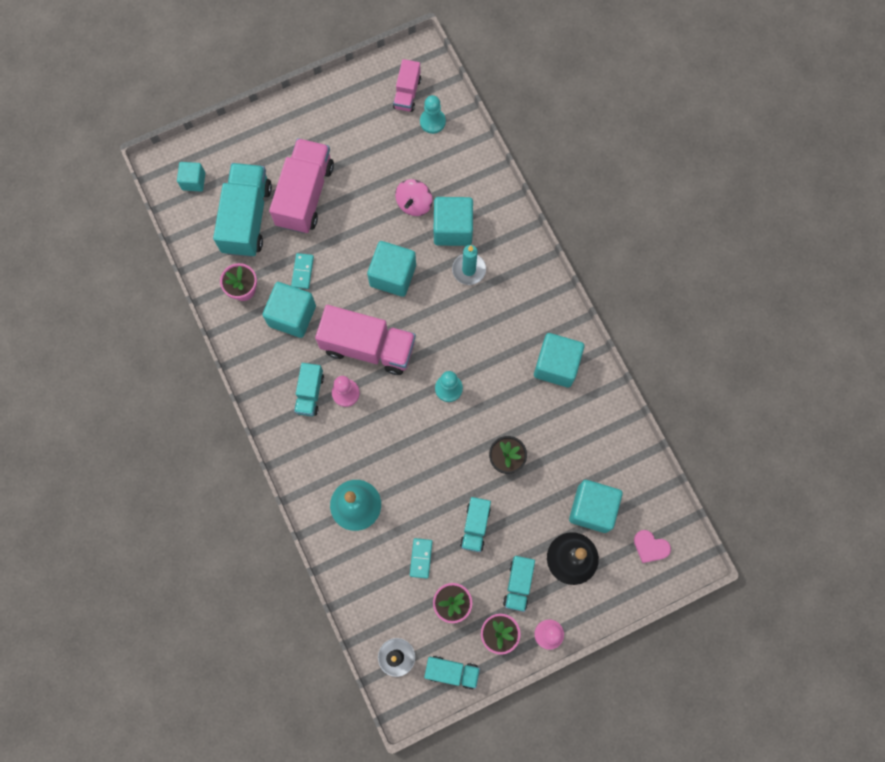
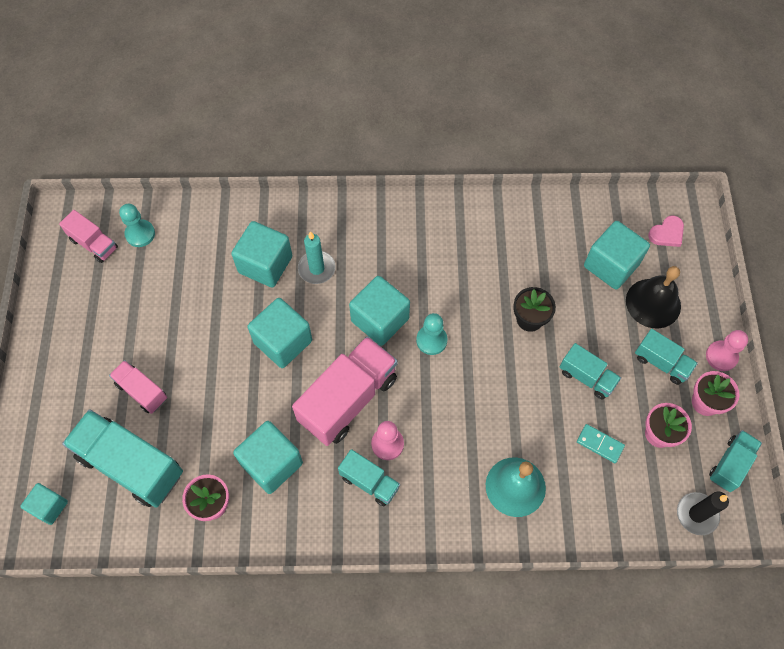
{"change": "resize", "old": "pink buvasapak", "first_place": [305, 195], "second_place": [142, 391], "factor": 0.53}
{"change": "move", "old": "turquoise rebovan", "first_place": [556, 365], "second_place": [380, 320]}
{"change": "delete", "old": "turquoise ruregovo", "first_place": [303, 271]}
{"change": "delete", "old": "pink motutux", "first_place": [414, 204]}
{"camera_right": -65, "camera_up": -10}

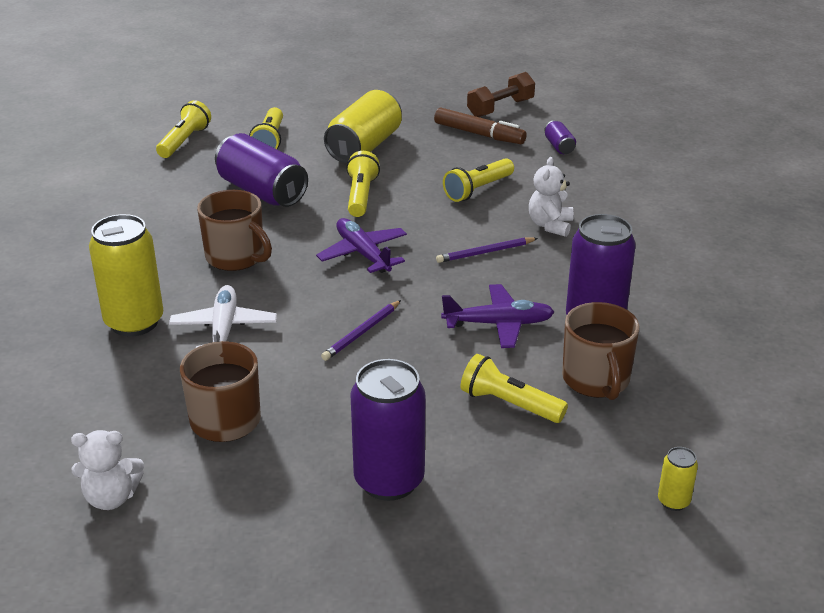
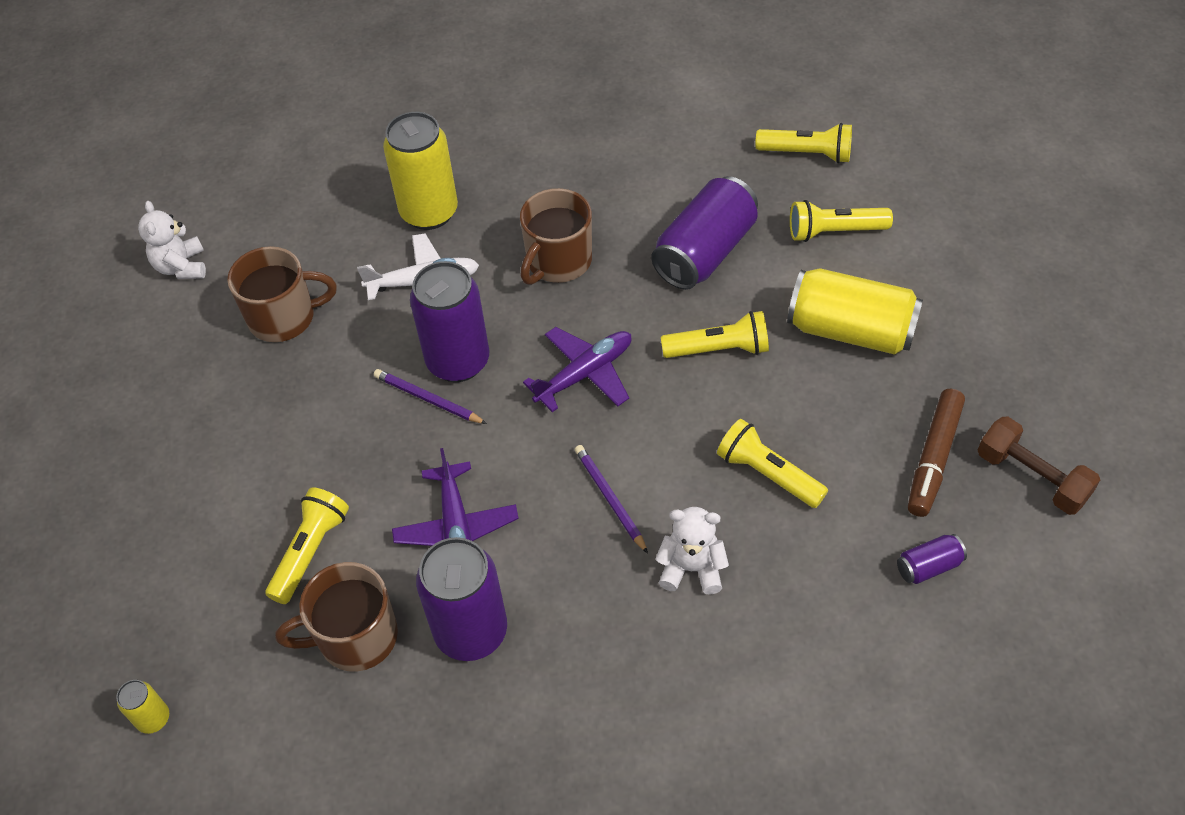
{"change": "move", "old": "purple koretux", "first_place": [389, 480], "second_place": [458, 361]}
{"camera_right": 85, "camera_up": 20}

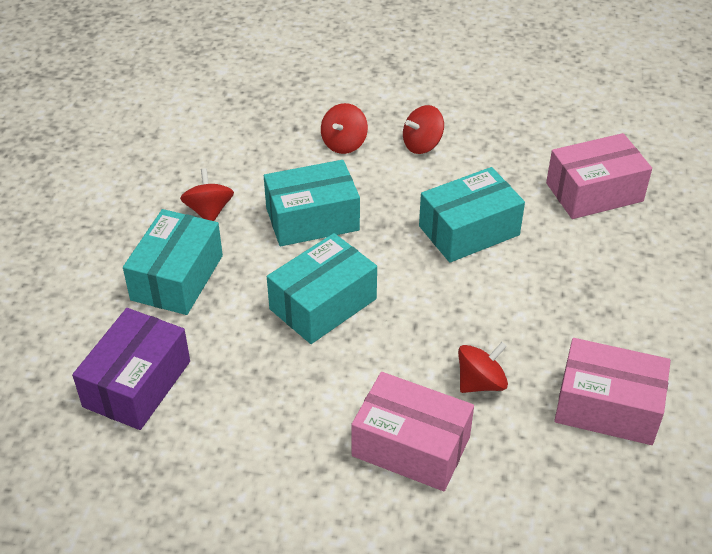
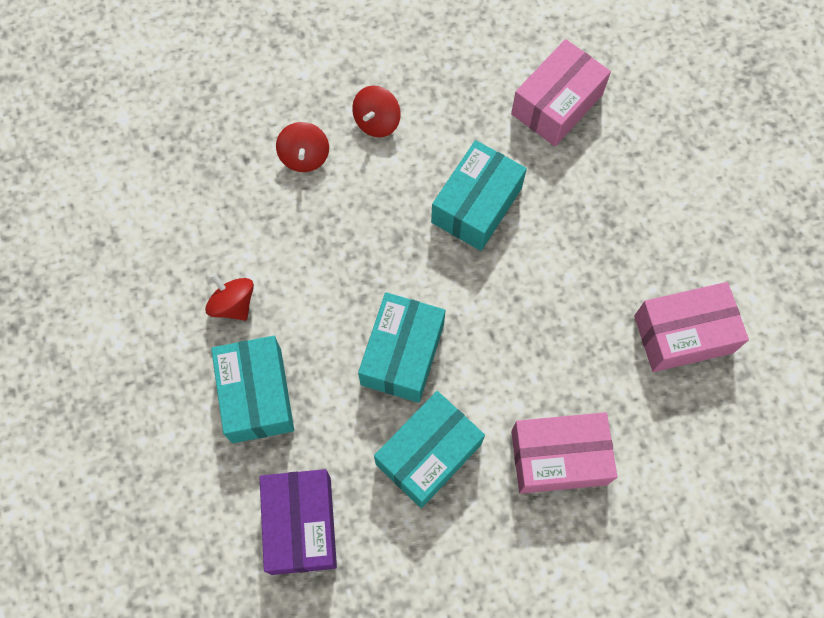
{"change": "move", "old": "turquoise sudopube", "first_place": [312, 219], "second_place": [428, 454]}
{"change": "delete", "old": "red motutux", "first_place": [480, 382]}
{"camera_right": -30, "camera_up": 25}

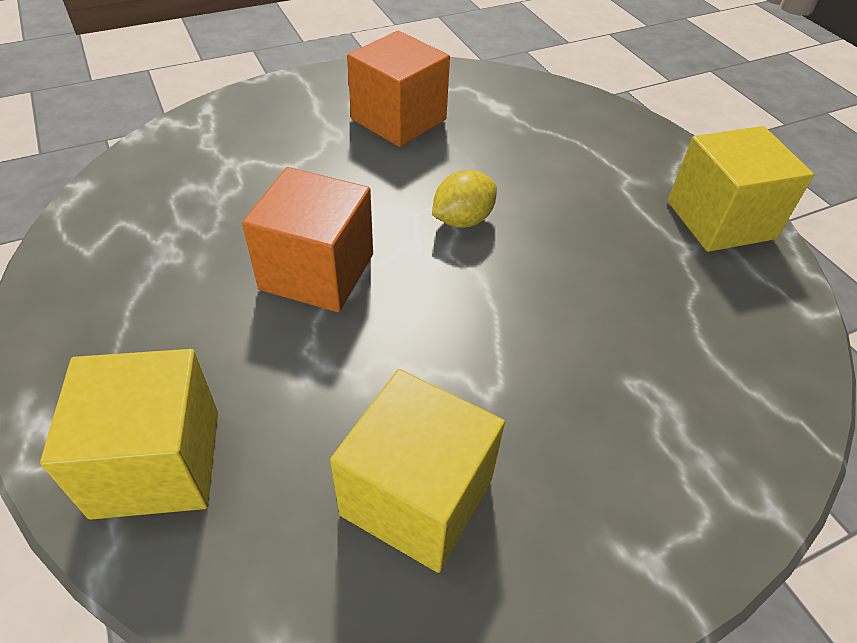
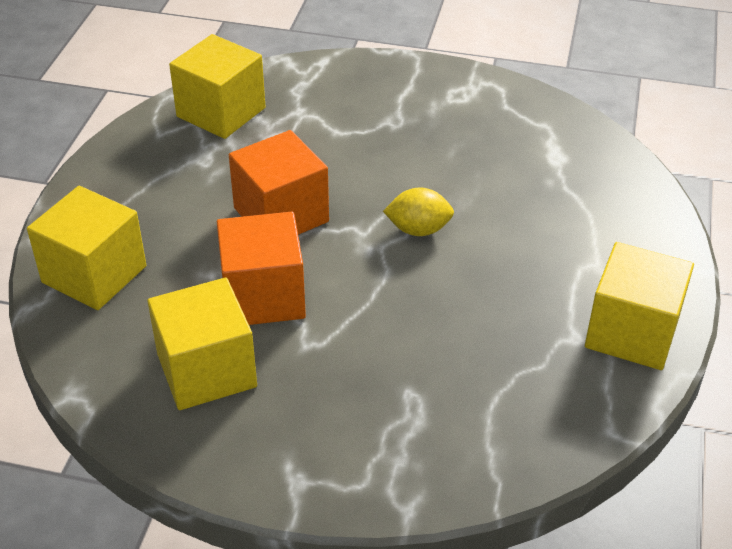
{"change": "insert", "new": "yellow rebovan", "second_place": [221, 112]}
{"change": "move", "old": "orange rebovan", "first_place": [398, 119], "second_place": [263, 296]}
{"camera_right": 40, "camera_up": -5}

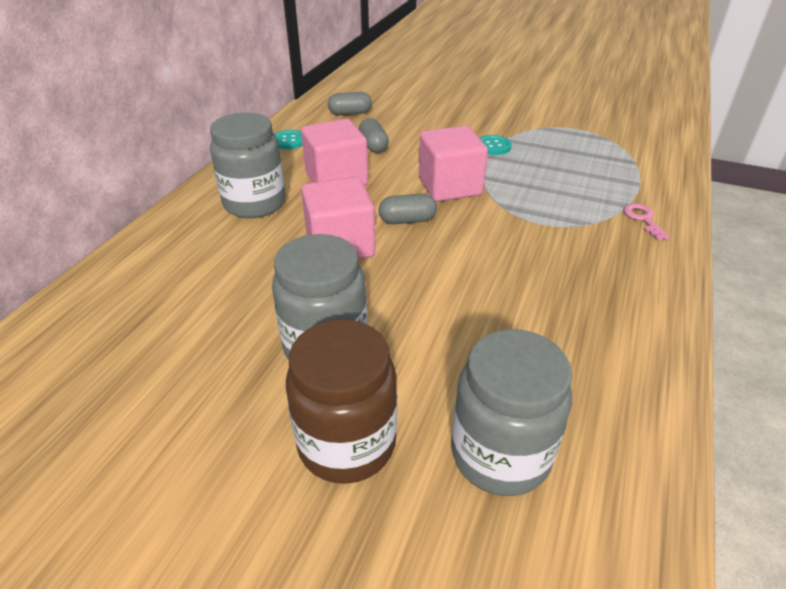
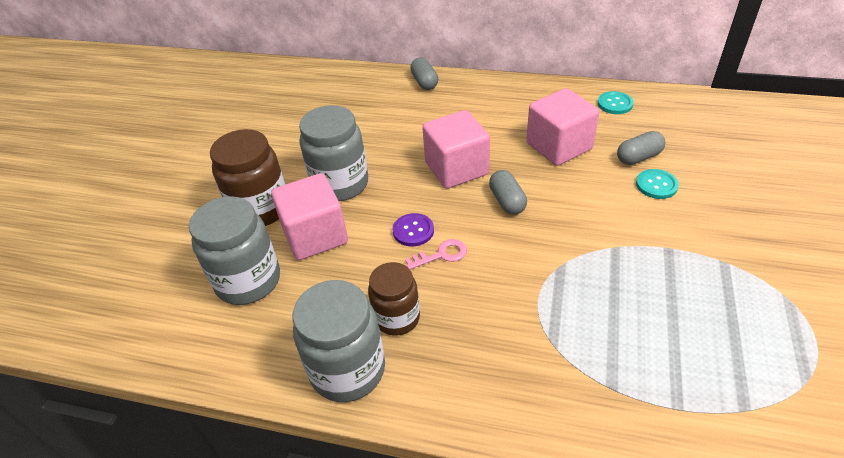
{"change": "move", "old": "pink rebovan", "first_place": [449, 187], "second_place": [315, 235]}
{"change": "move", "old": "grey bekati", "first_place": [254, 203], "second_place": [347, 370]}
{"change": "insert", "new": "brown bekati", "second_place": [397, 318]}
{"change": "insert", "new": "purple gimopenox", "second_place": [413, 231]}
{"change": "move", "old": "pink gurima", "first_place": [643, 219], "second_place": [441, 255]}
{"change": "move", "old": "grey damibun", "first_place": [350, 113], "second_place": [424, 82]}
{"change": "move", "old": "turquoise gimopenox", "first_place": [493, 146], "second_place": [656, 185]}
{"camera_right": 85, "camera_up": 5}

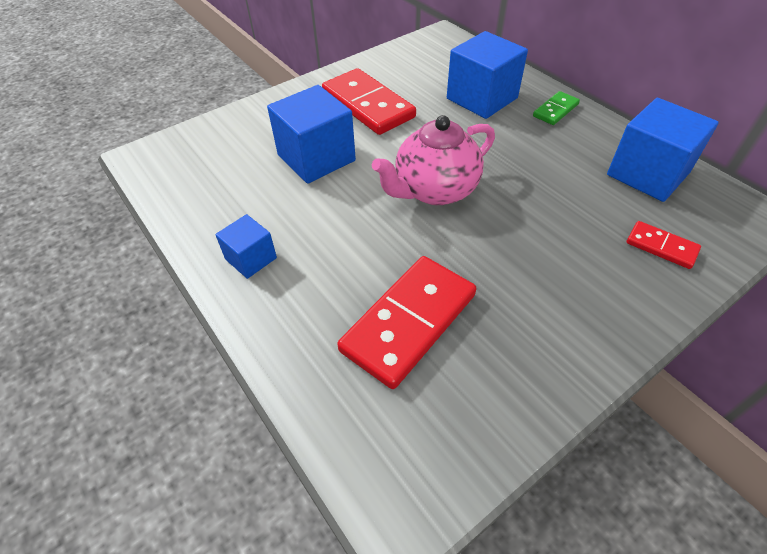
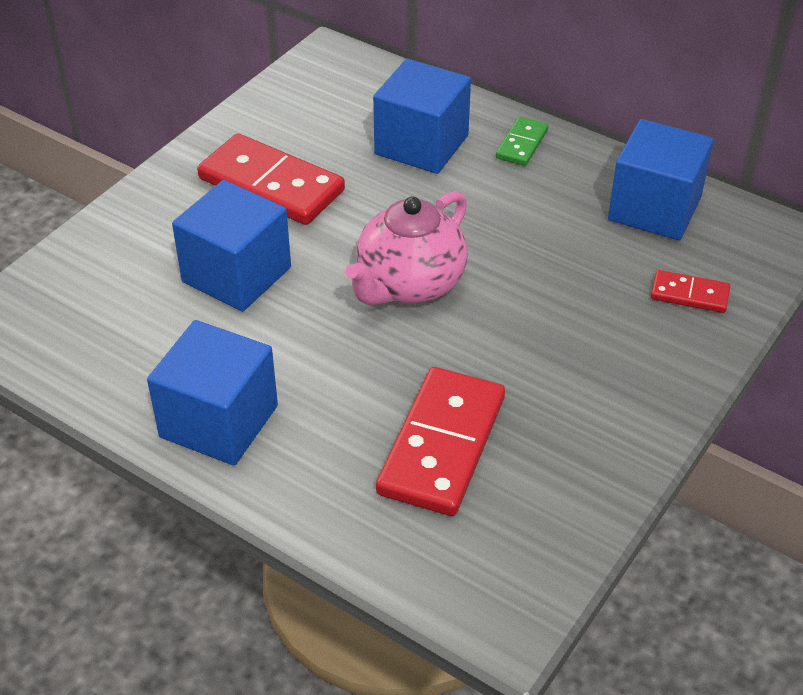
{"change": "resize", "old": "blue rebovan", "first_place": [251, 258], "second_place": [219, 421], "factor": 1.83}
{"camera_right": -20, "camera_up": -5}

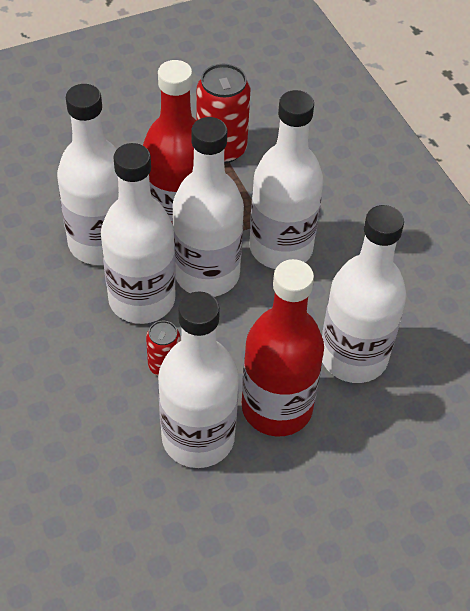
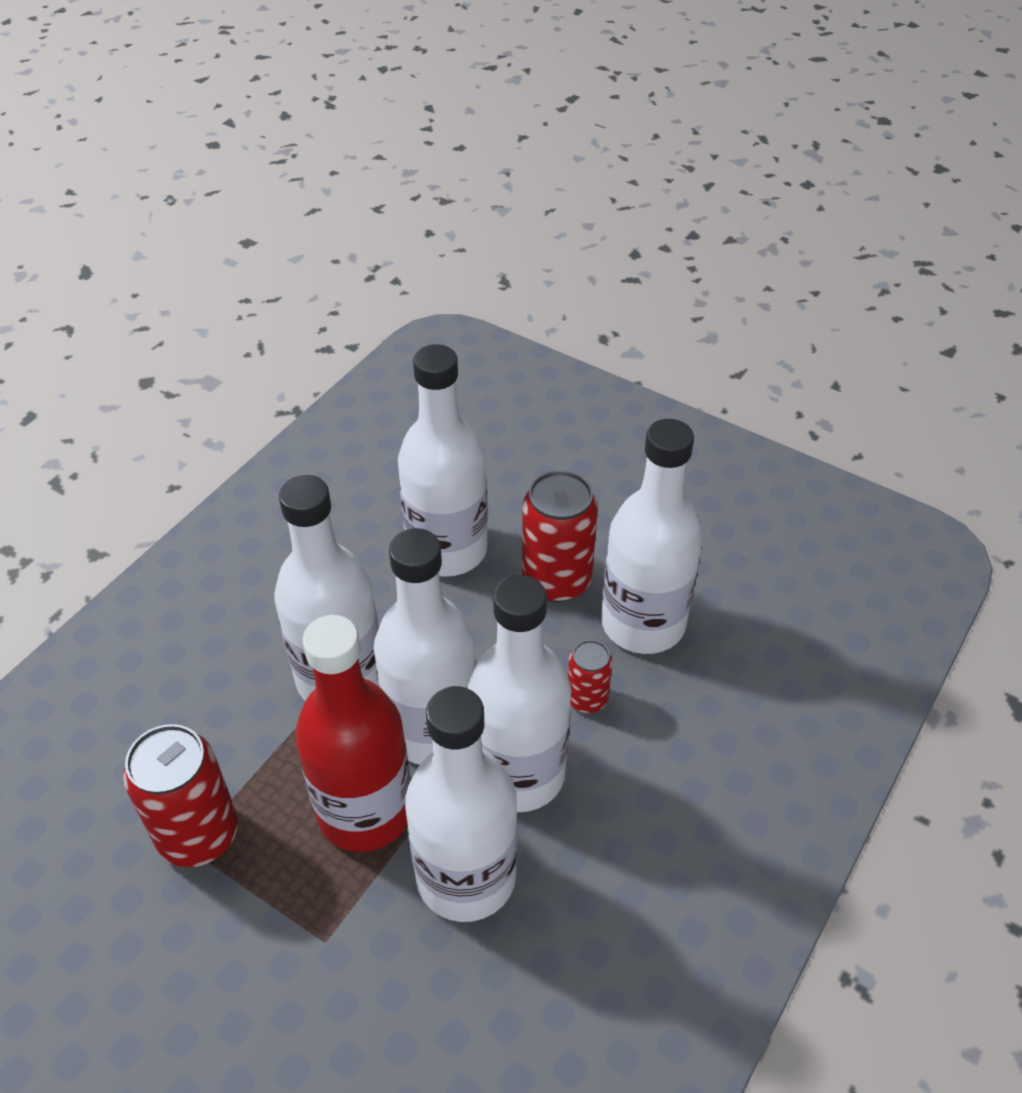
{"change": "replace", "old": "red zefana", "new": "red koretux", "first_place": [277, 407], "second_place": [556, 580]}
{"camera_right": -120, "camera_up": -5}

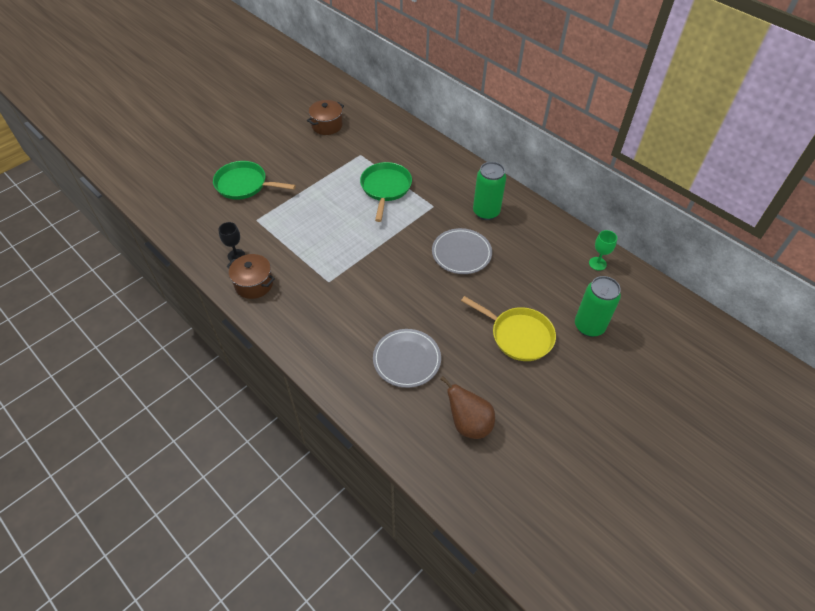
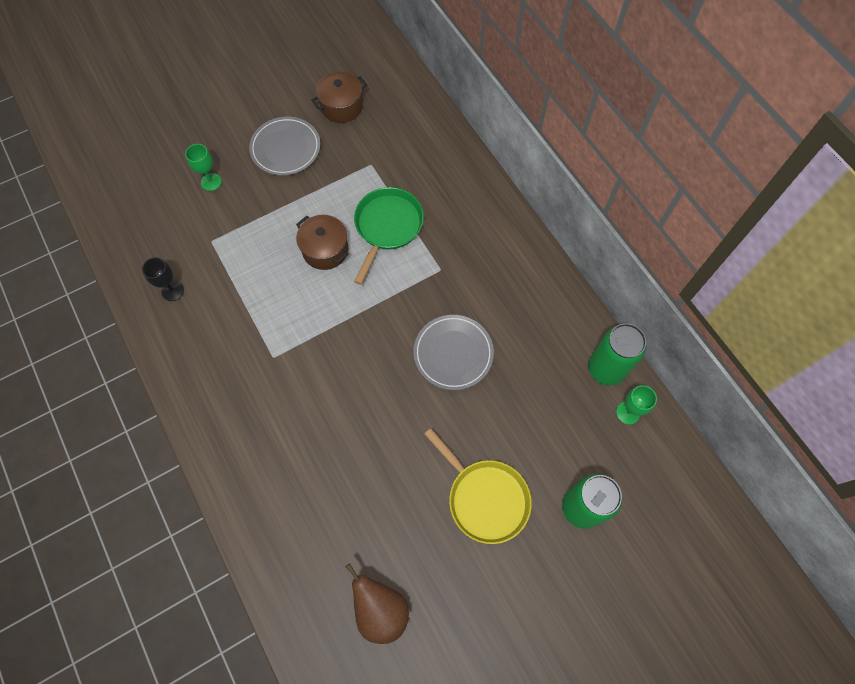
{"change": "replace", "old": "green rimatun", "new": "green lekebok", "first_place": [244, 184], "second_place": [211, 182]}
{"change": "move", "old": "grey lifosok", "first_place": [407, 359], "second_place": [285, 148]}
{"change": "move", "old": "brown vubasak", "first_place": [254, 284], "second_place": [325, 250]}
{"change": "move", "old": "green koretux", "first_place": [486, 212], "second_place": [606, 369]}
{"camera_right": 15, "camera_up": 15}

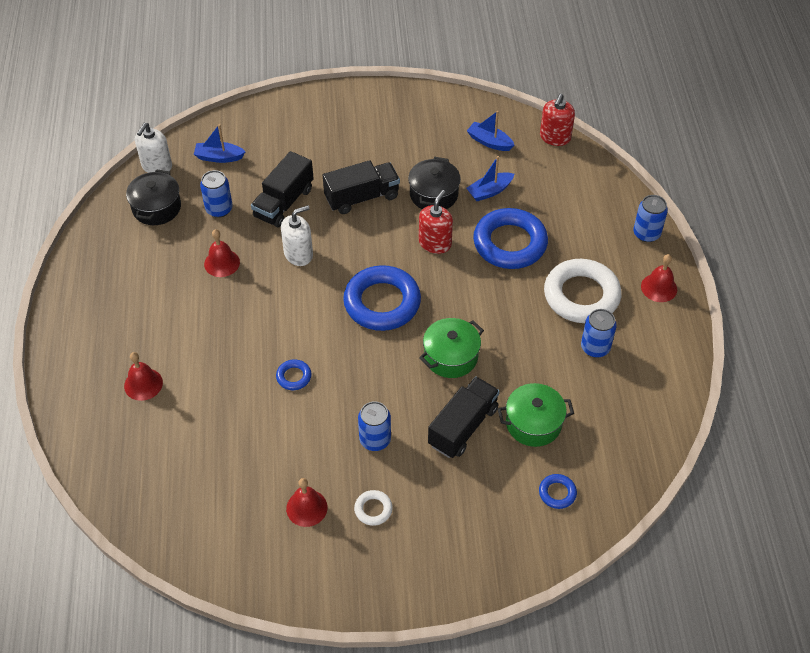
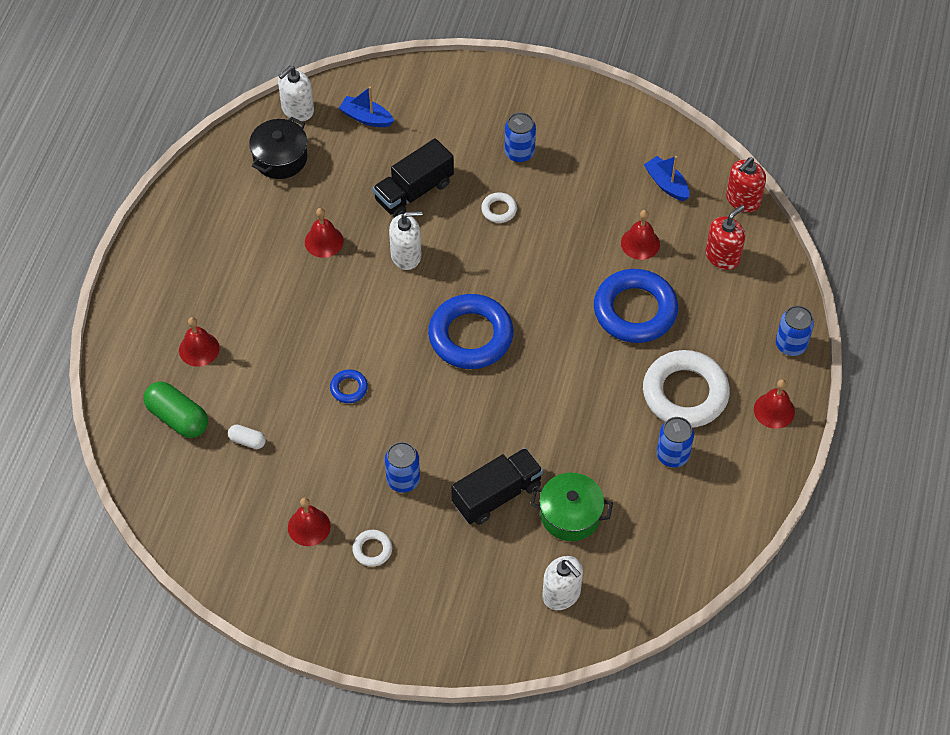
{"change": "insert", "new": "green damibun", "second_place": [178, 418]}
{"change": "insert", "new": "white damibun", "second_place": [247, 441]}
{"change": "replace", "old": "black buvasapak", "new": "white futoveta", "first_place": [362, 197], "second_place": [499, 210]}
{"change": "move", "old": "blue koretux", "first_place": [219, 209], "second_place": [519, 153]}
{"change": "replace", "old": "blue futoveta", "new": "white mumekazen", "first_place": [557, 493], "second_place": [561, 594]}
{"change": "replace", "old": "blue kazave", "new": "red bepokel", "first_place": [489, 191], "second_place": [640, 243]}
{"change": "move", "old": "red mumekazen", "first_place": [435, 243], "second_place": [722, 256]}
{"change": "delete", "old": "black vubasak", "first_place": [434, 194]}
{"change": "delete", "old": "green vubasak", "first_place": [451, 356]}
{"camera_right": 20, "camera_up": 5}

